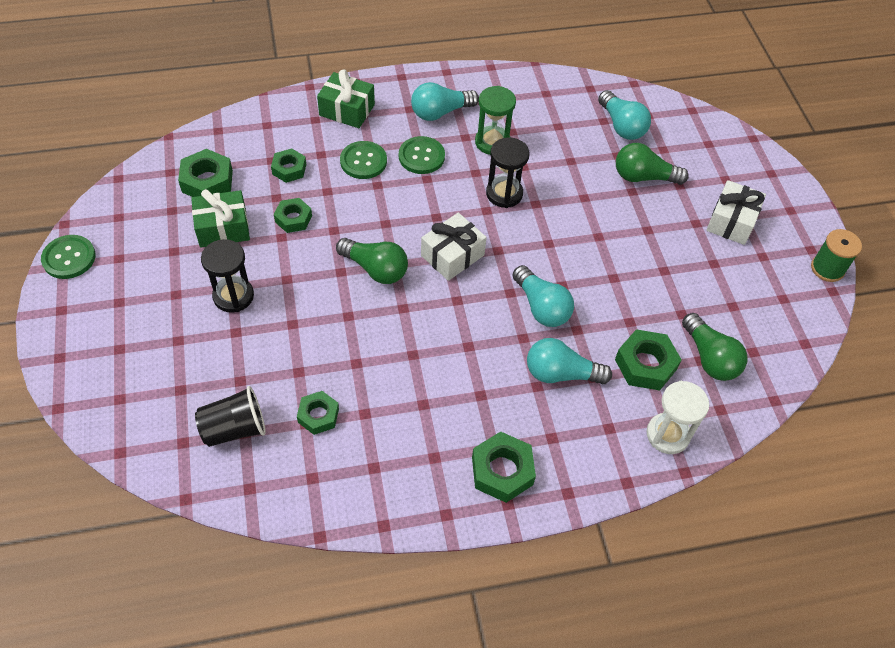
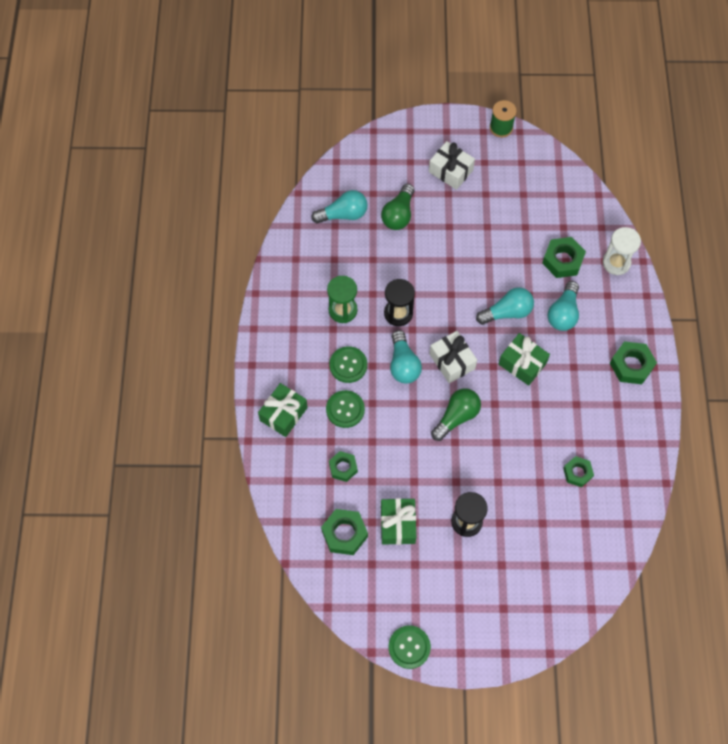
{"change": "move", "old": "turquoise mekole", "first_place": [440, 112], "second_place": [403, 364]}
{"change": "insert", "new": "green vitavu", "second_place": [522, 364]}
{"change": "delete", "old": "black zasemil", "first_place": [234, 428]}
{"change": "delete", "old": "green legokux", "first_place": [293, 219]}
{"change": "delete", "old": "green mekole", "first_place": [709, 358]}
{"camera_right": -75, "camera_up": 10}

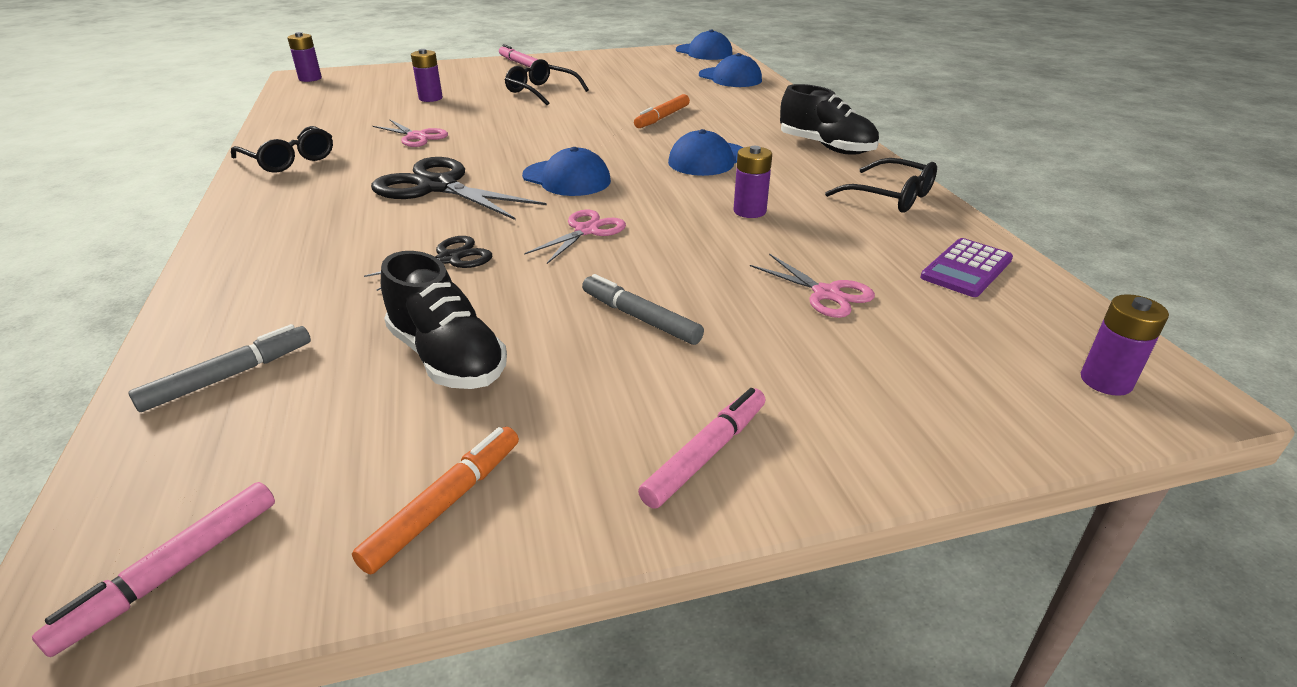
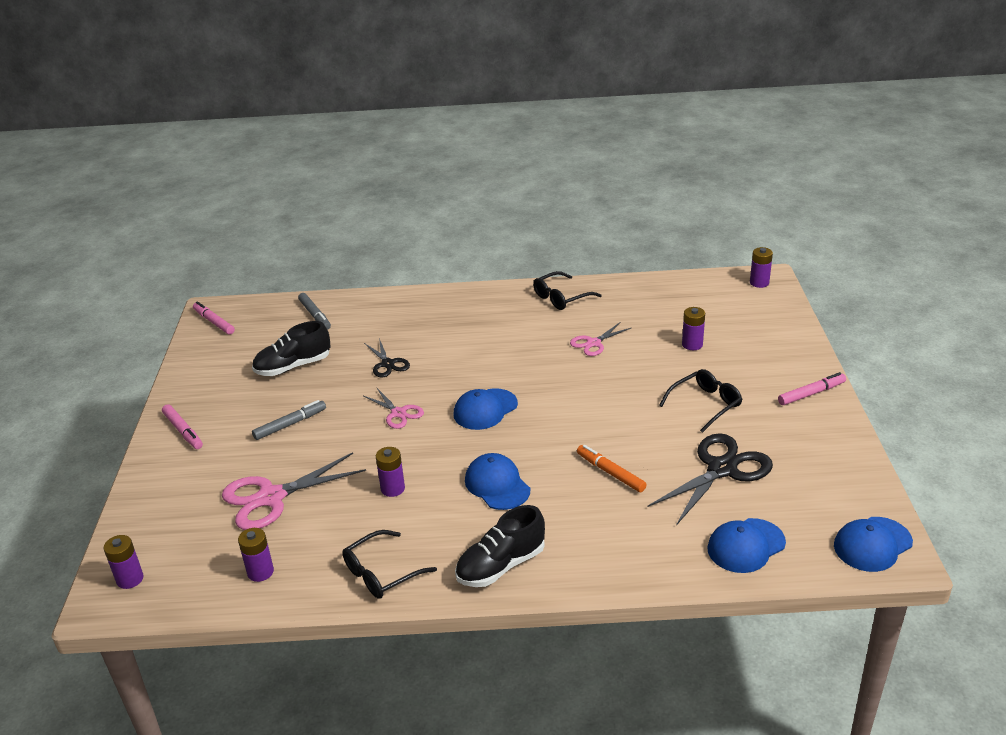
{"change": "resize", "old": "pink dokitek", "first_place": [826, 294], "second_place": [271, 497], "factor": 1.79}
{"change": "replace", "old": "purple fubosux", "new": "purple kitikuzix", "first_place": [966, 268], "second_place": [260, 572]}
{"change": "move", "old": "black dokitek", "first_place": [438, 187], "second_place": [722, 469]}
{"change": "delete", "old": "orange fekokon", "first_place": [445, 504]}
{"camera_right": 105, "camera_up": 0}

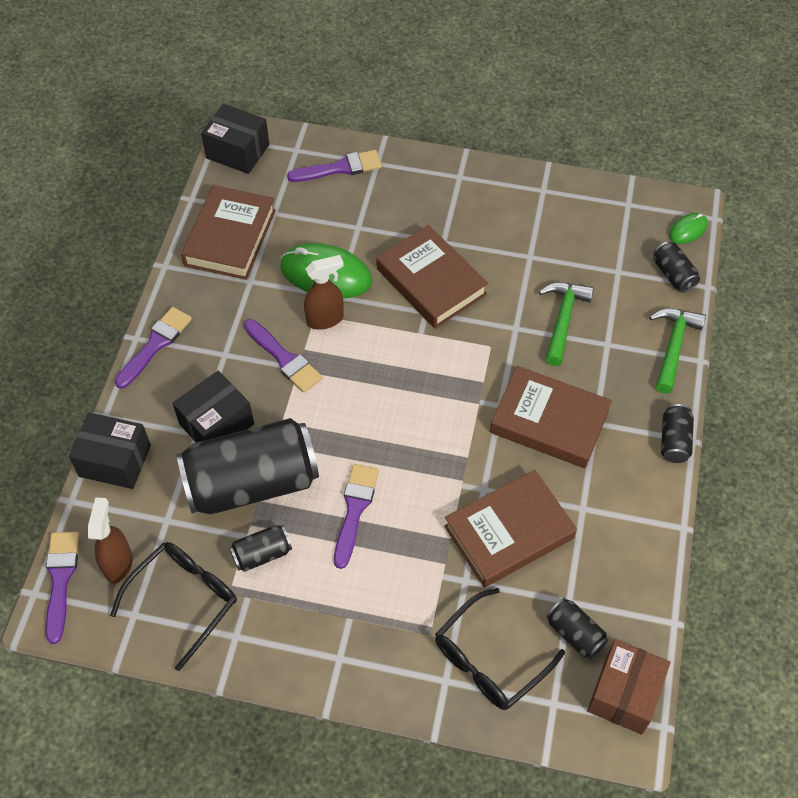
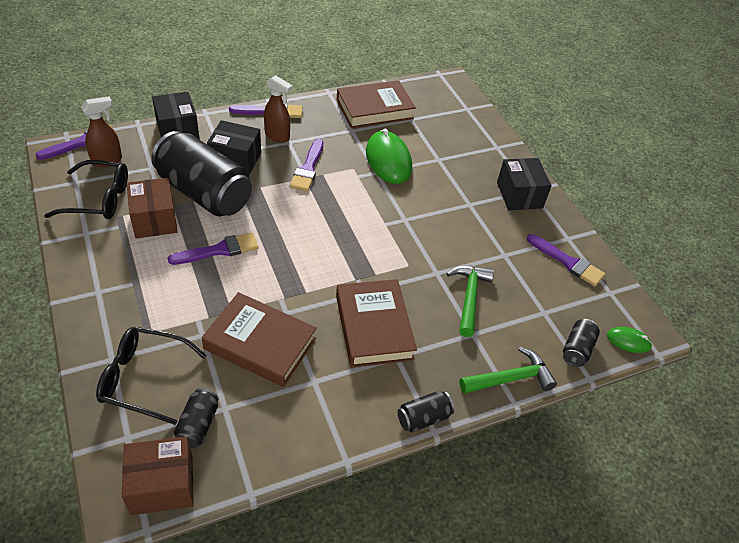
{"change": "replace", "old": "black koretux", "new": "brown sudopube", "first_place": [262, 554], "second_place": [154, 220]}
{"change": "move", "old": "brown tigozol", "first_place": [325, 319], "second_place": [277, 136]}
{"change": "rotate", "old": "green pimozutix", "first_place": [563, 319], "second_place": [469, 297], "degrees": -60}
{"change": "move", "old": "black sudopube", "first_place": [238, 151], "second_place": [519, 195]}
{"change": "move", "old": "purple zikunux", "first_place": [340, 168], "second_place": [568, 262]}
{"change": "delete", "old": "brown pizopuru", "first_place": [431, 282]}
{"camera_right": 50, "camera_up": -10}

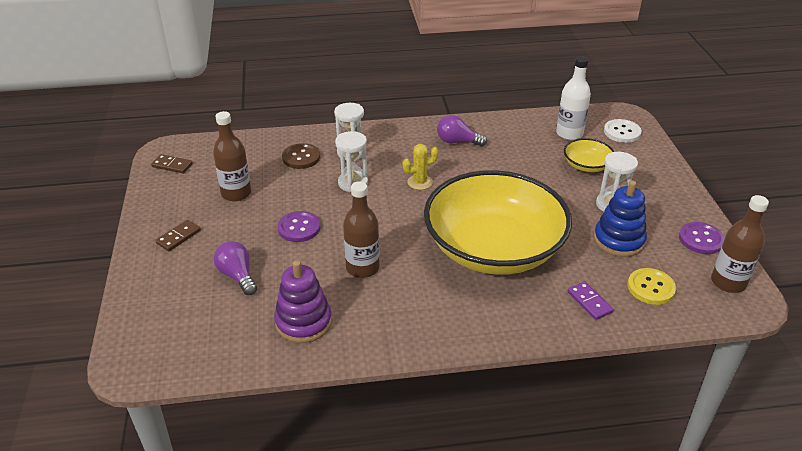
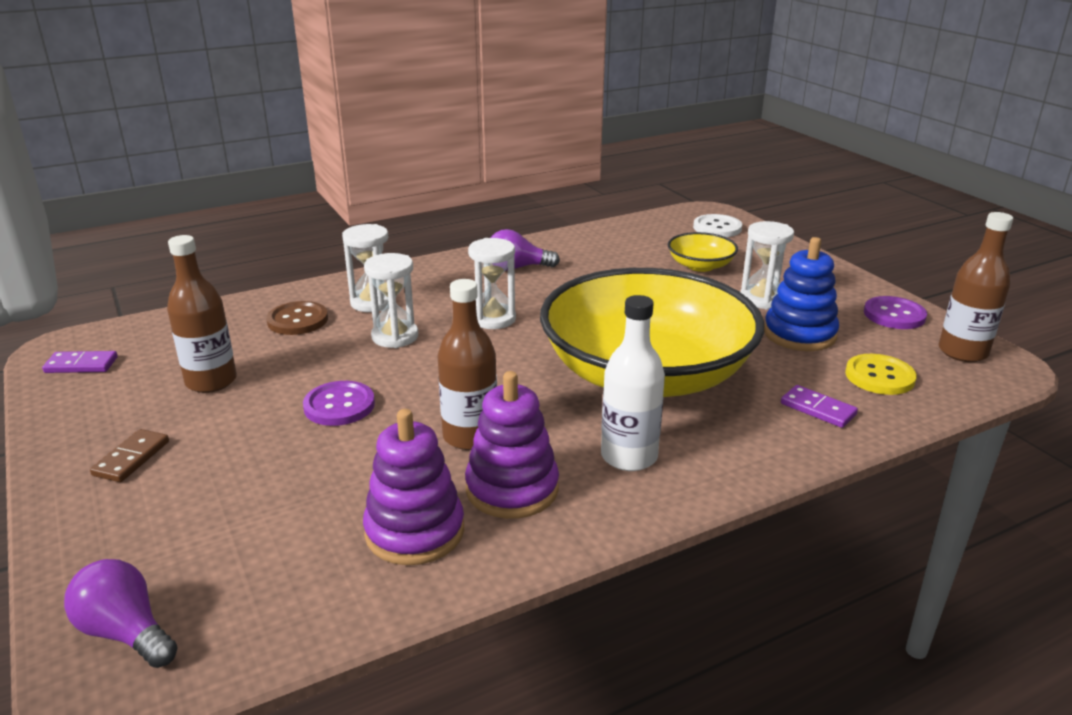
{"change": "recolor", "old": "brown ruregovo", "new": "purple ruregovo", "first_place": [172, 165], "second_place": [81, 365]}
{"change": "move", "old": "purple mekole", "first_place": [237, 276], "second_place": [126, 632]}
{"change": "insert", "new": "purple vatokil", "second_place": [512, 489]}
{"change": "replace", "old": "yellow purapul", "new": "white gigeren", "first_place": [420, 182], "second_place": [493, 319]}
{"change": "move", "old": "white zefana", "first_place": [569, 133], "second_place": [629, 456]}
{"camera_right": -20, "camera_up": -10}

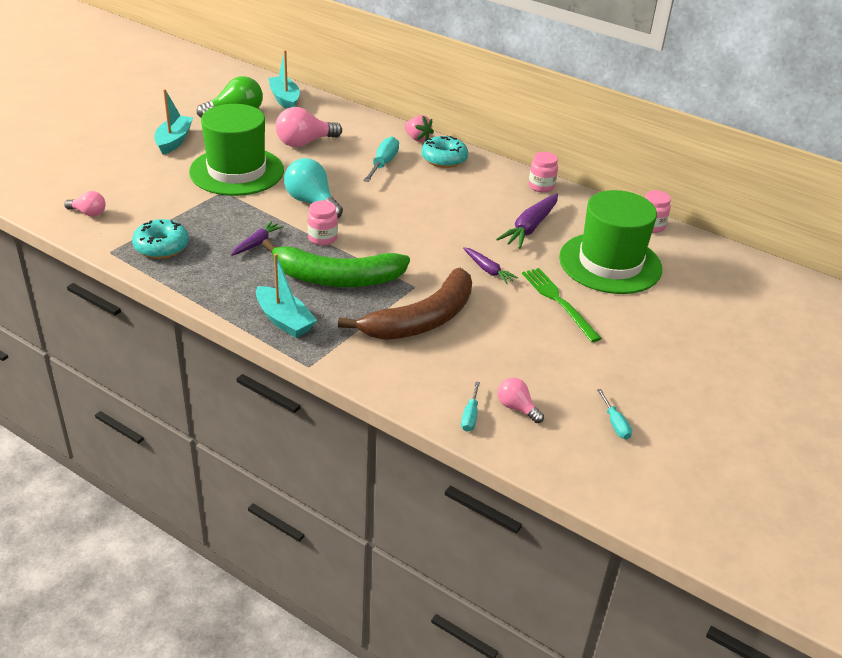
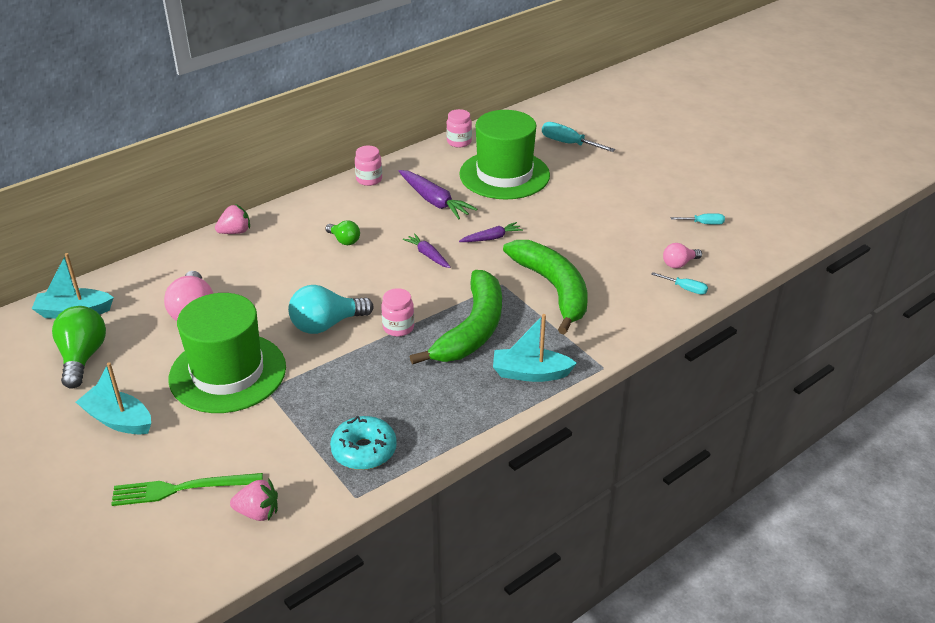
{"change": "move", "old": "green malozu", "first_place": [558, 302], "second_place": [182, 489]}
{"change": "replace", "old": "pink mekole", "new": "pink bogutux", "first_place": [88, 213], "second_place": [258, 512]}
{"change": "insert", "new": "green mekole", "second_place": [344, 240]}
{"change": "move", "old": "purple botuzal", "first_place": [257, 243], "second_place": [428, 255]}
{"change": "rotate", "old": "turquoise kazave", "first_place": [284, 320], "second_place": [530, 373], "degrees": -150}
{"change": "recolor", "old": "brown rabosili", "new": "green rabosili", "first_place": [422, 320], "second_place": [553, 289]}
{"change": "move", "old": "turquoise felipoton", "first_place": [383, 164], "second_place": [568, 143]}
{"change": "delete", "old": "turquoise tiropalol", "first_place": [444, 159]}
{"camera_right": -70, "camera_up": 0}

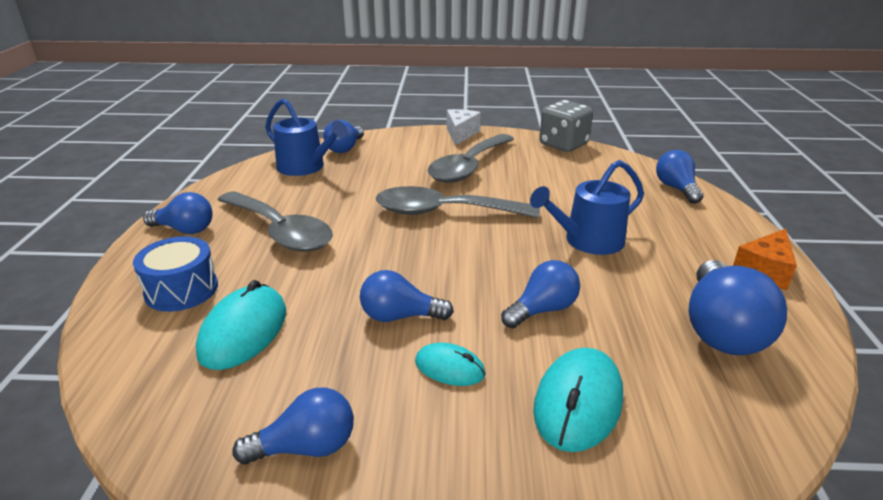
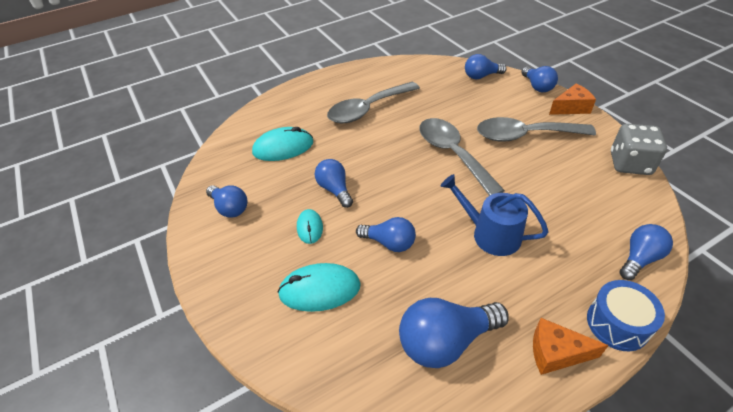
{"change": "rotate", "old": "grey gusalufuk", "first_place": [280, 232], "second_place": [367, 109], "degrees": 45}
{"change": "move", "old": "blue mekole", "first_place": [185, 229], "second_place": [537, 86]}
{"change": "recolor", "old": "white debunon", "new": "orange debunon", "first_place": [461, 134], "second_place": [571, 108]}
{"change": "move", "old": "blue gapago", "first_place": [181, 290], "second_place": [617, 323]}
{"change": "delete", "old": "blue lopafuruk", "first_place": [305, 167]}
{"camera_right": 60, "camera_up": 15}

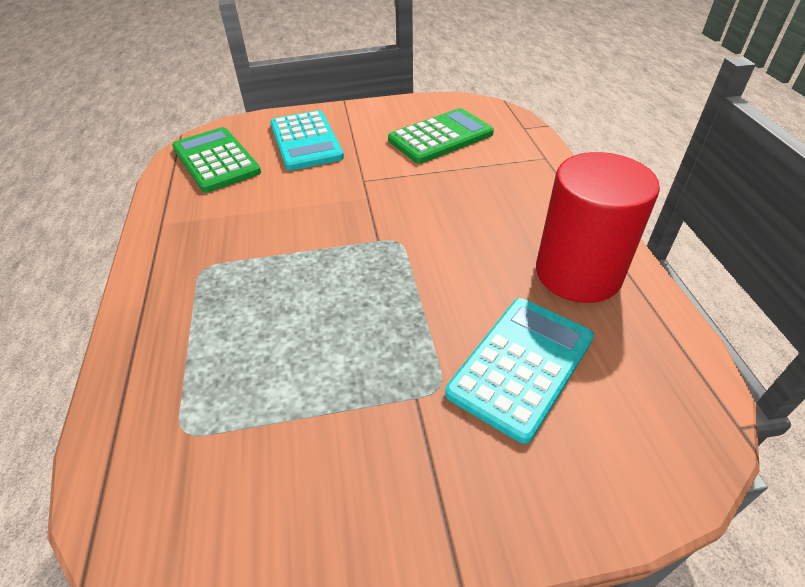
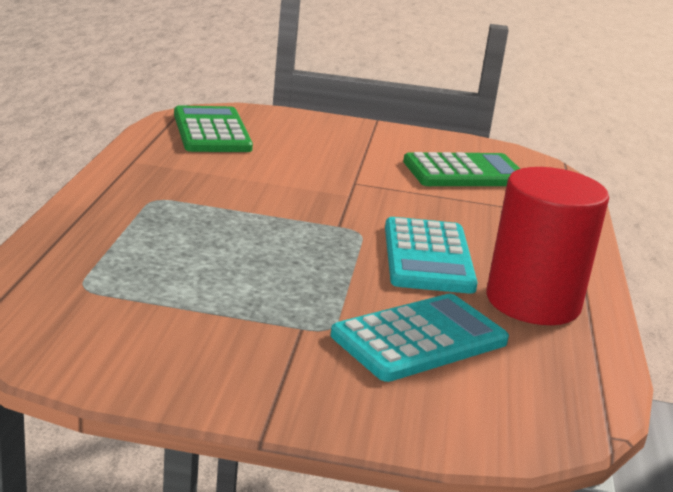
{"change": "move", "old": "turquoise fubosux", "first_place": [306, 141], "second_place": [428, 257]}
{"camera_right": 15, "camera_up": -20}

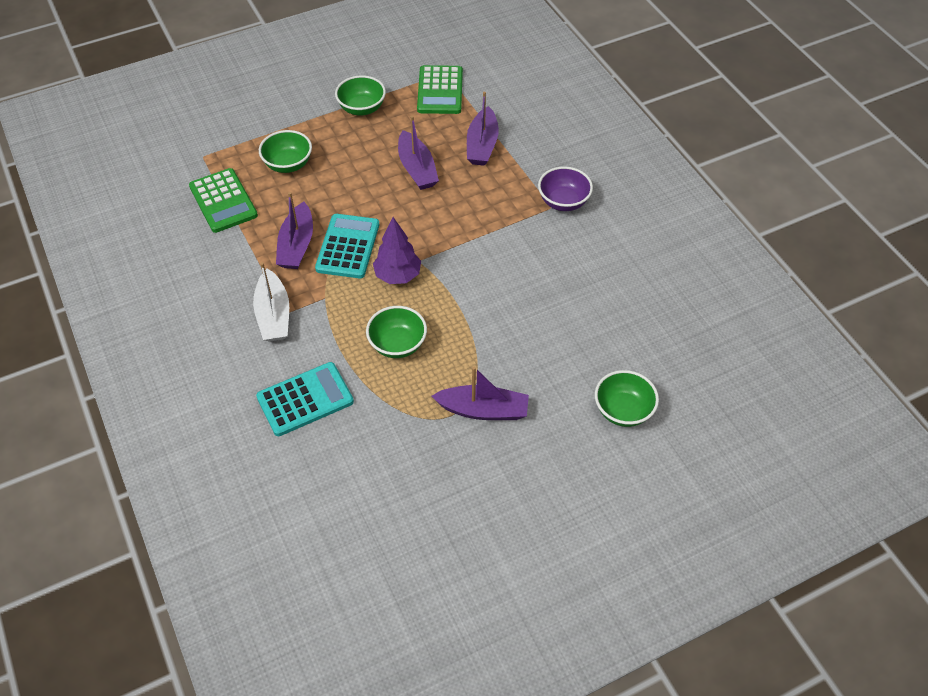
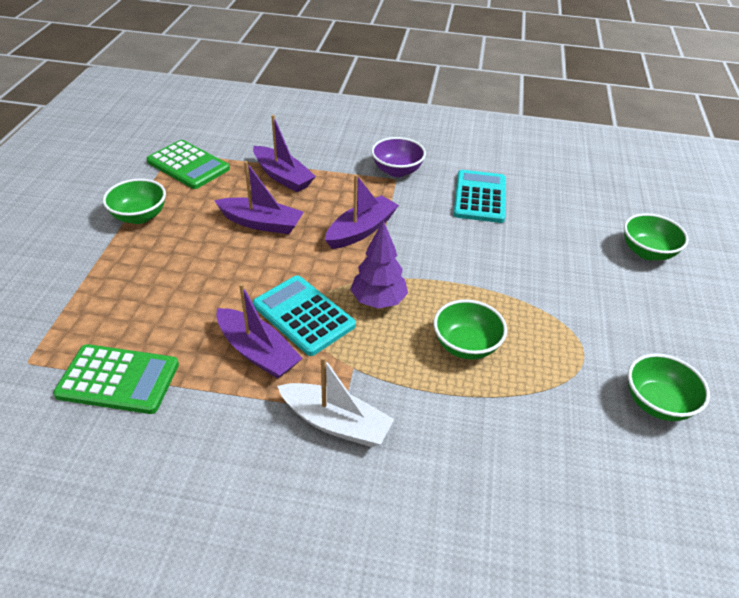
{"change": "move", "old": "purple kazave", "first_place": [483, 410], "second_place": [361, 230]}
{"change": "move", "old": "turquoise fubosux", "first_place": [305, 399], "second_place": [480, 197]}
{"change": "move", "old": "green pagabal", "first_place": [288, 164], "second_place": [657, 403]}
{"camera_right": -55, "camera_up": -10}

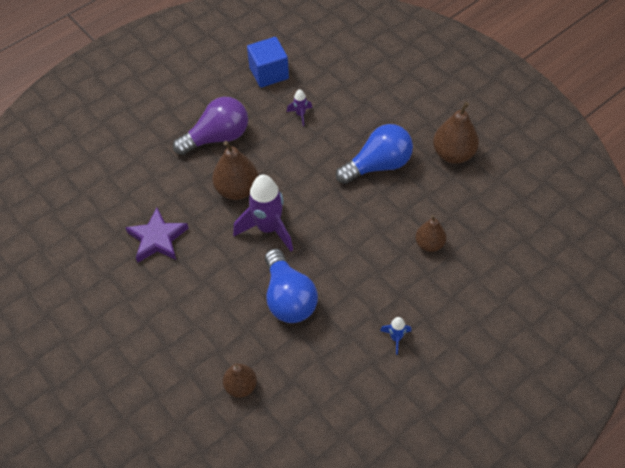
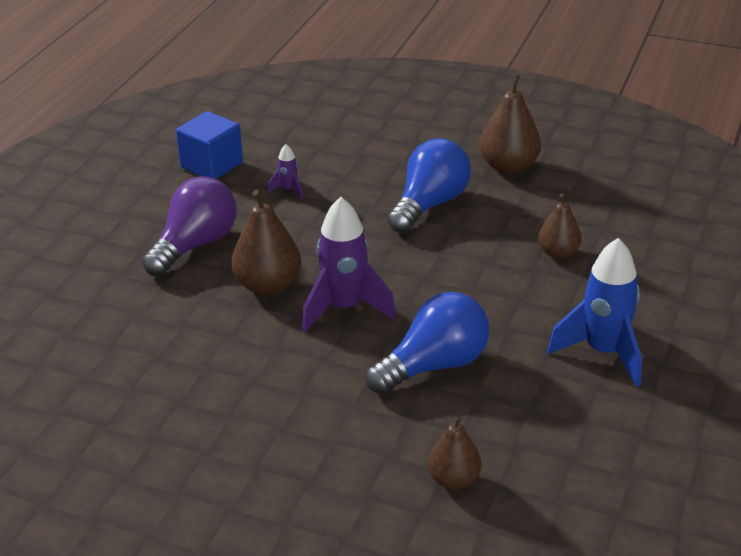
{"change": "rotate", "old": "blue mekole", "first_place": [288, 298], "second_place": [434, 366], "degrees": -75}
{"change": "resize", "old": "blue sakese", "first_place": [396, 338], "second_place": [603, 353], "factor": 2.18}
{"change": "delete", "old": "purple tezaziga", "first_place": [157, 239]}
{"camera_right": -30, "camera_up": -20}

